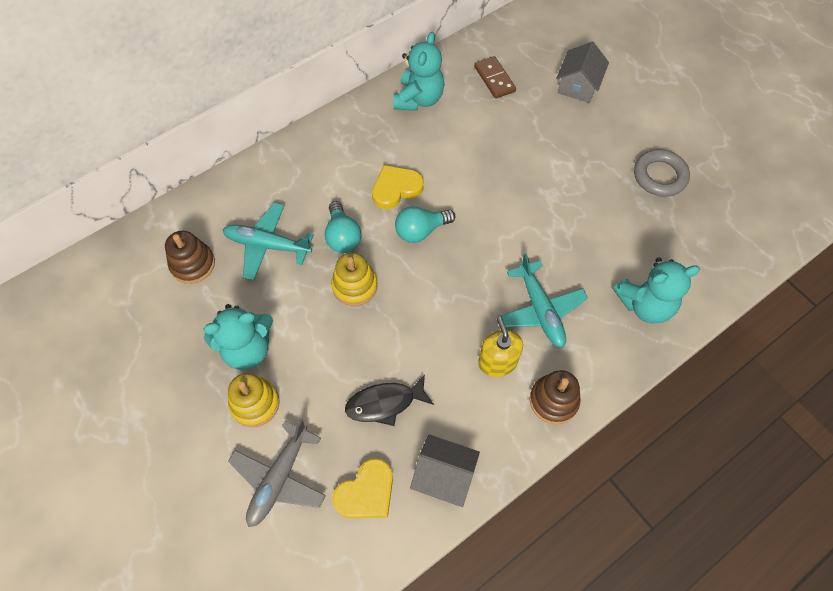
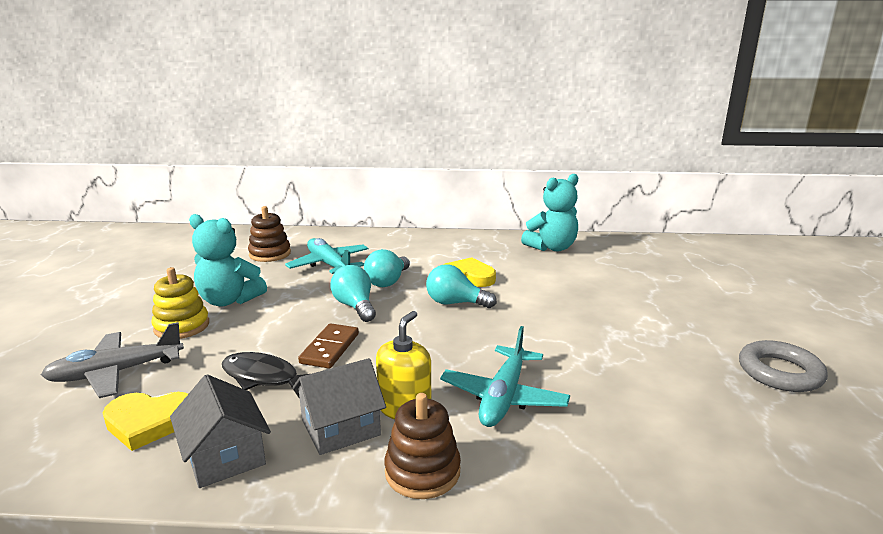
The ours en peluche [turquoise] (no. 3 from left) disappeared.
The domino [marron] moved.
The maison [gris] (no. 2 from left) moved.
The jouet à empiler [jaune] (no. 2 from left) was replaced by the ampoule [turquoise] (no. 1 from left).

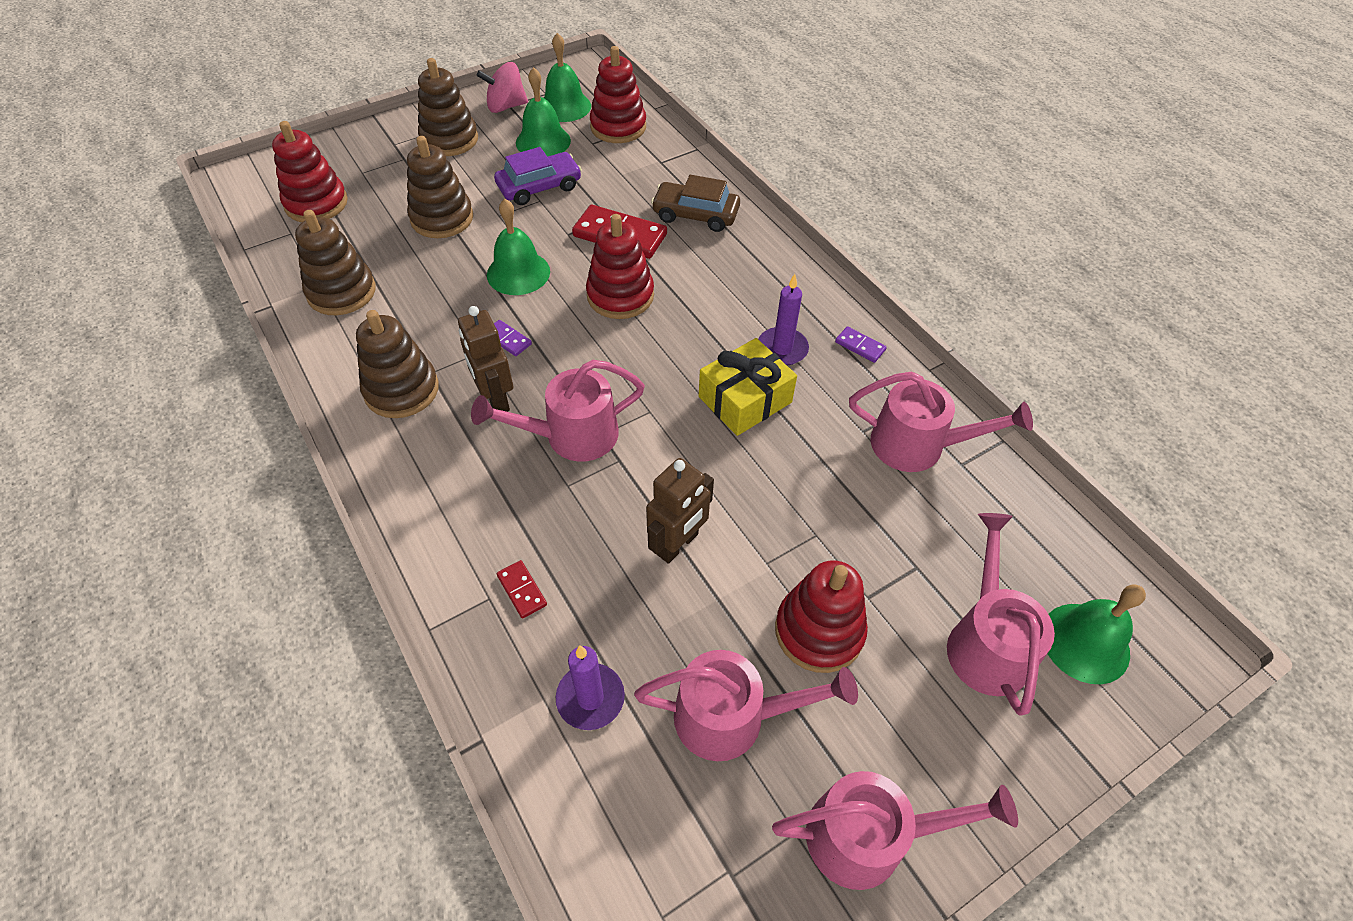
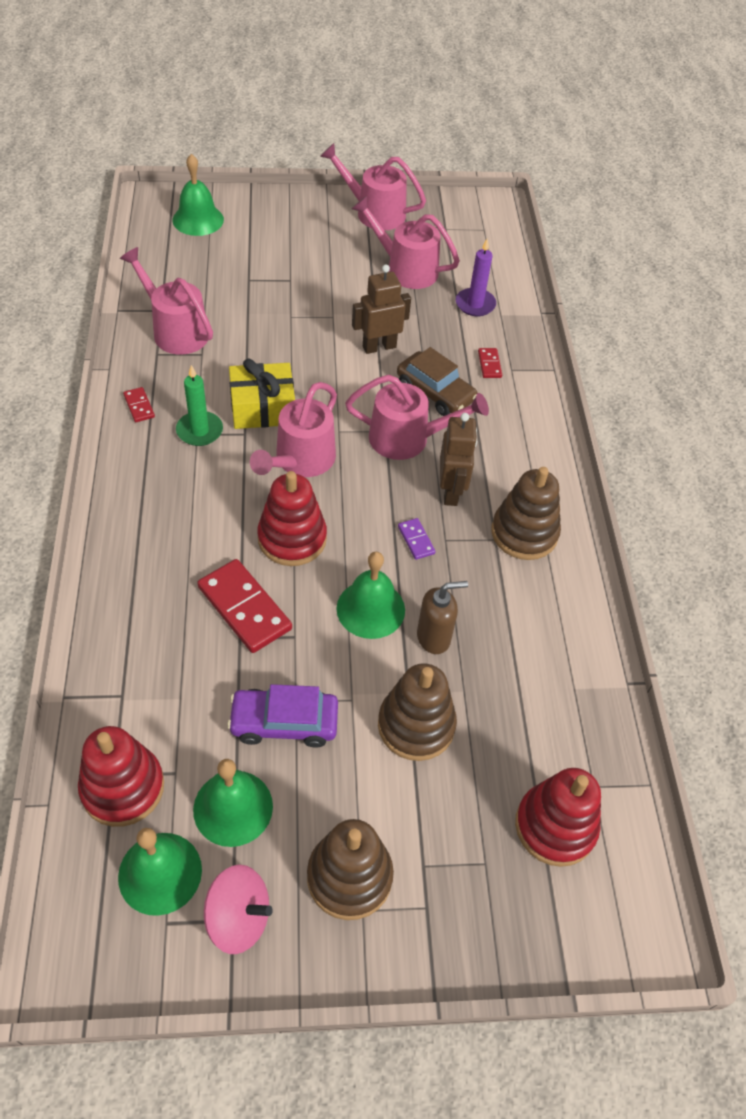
The jouet à empiler [marron] (no. 1 from left) disappeared.
The jouet à empiler [rouge] (no. 4 from left) disappeared.
The distributeur de savon [marron] appeared.
The voiture [marron] moved.
The arrosoir [rose] (no. 5 from left in the first image) moved.
The bougie [violet] (no. 2 from left) became the bougie [vert].
The domino [violet] (no. 2 from left) became the domino [rouge] (no. 1 from left).

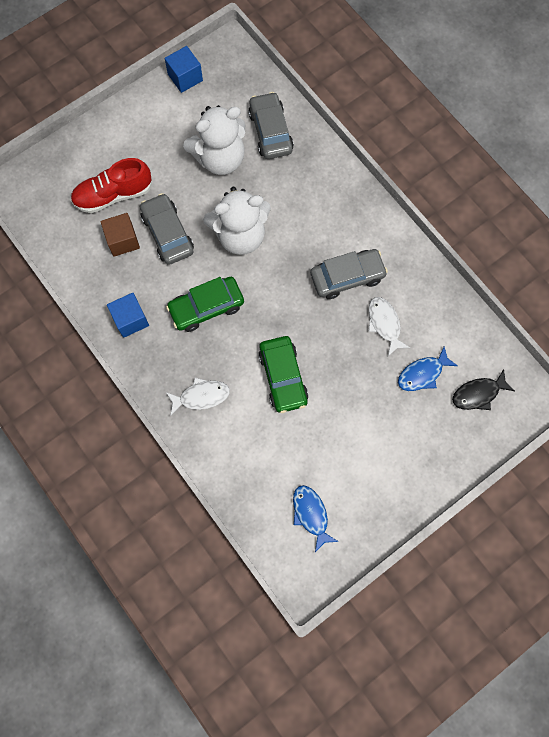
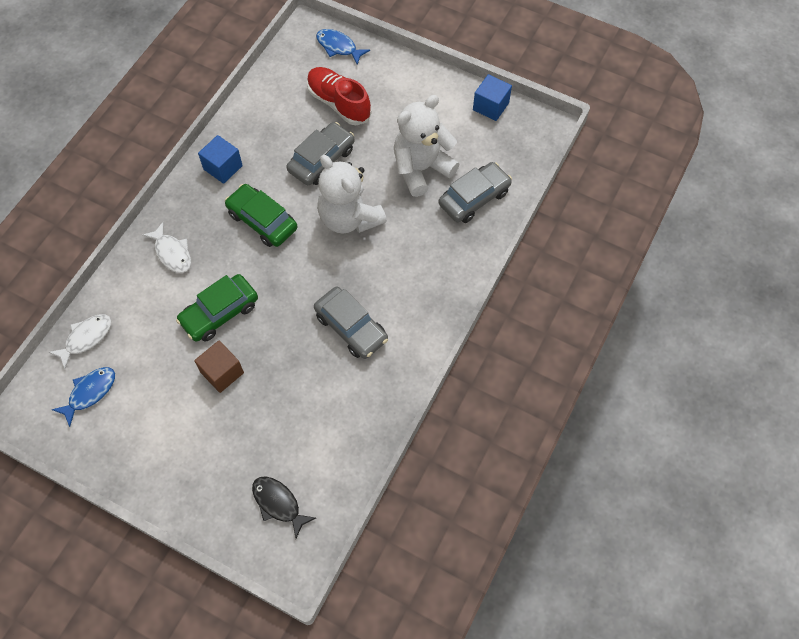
The cube [marron] moved.
The poisson [blanc] (no. 2 from left in the first image) moved.
The poisson [bleu] (no. 2 from left) moved.
The ours en peluche [blanc] (no. 1 from left in the first image) turned 105 degrees clockwise.

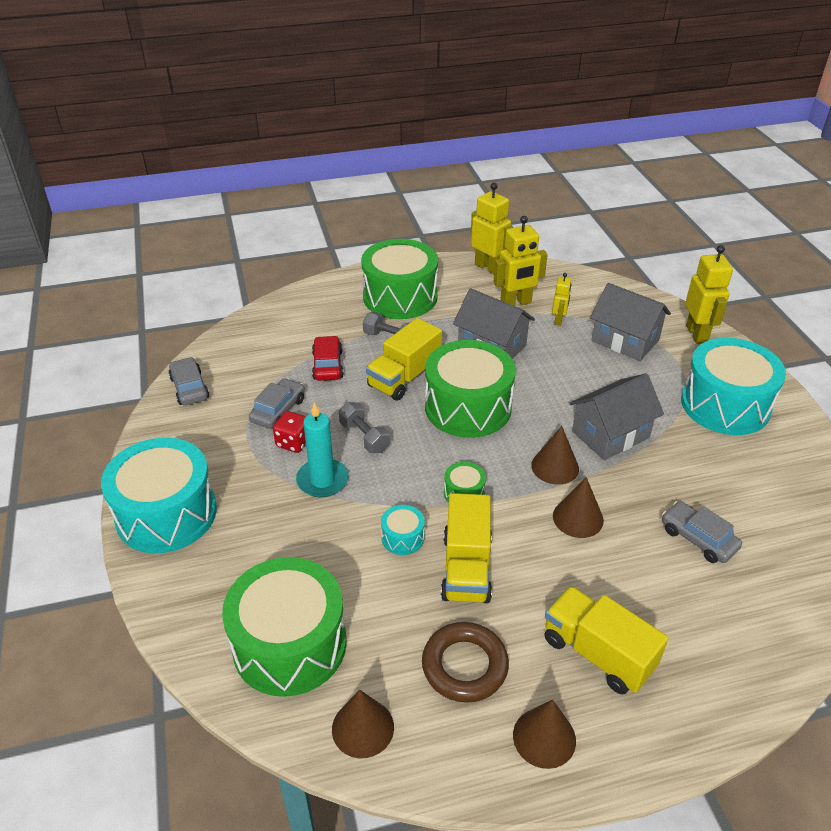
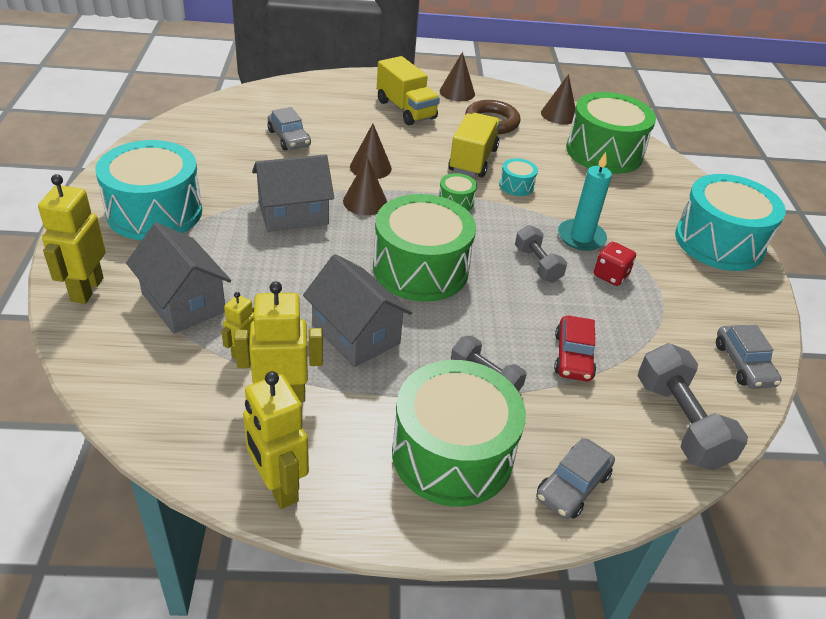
The camion [jaune] (no. 1 from left) disappeared.
The haltère [gris] (no. 3 from left) appeared.
The voiture [gris] (no. 2 from left) moved.

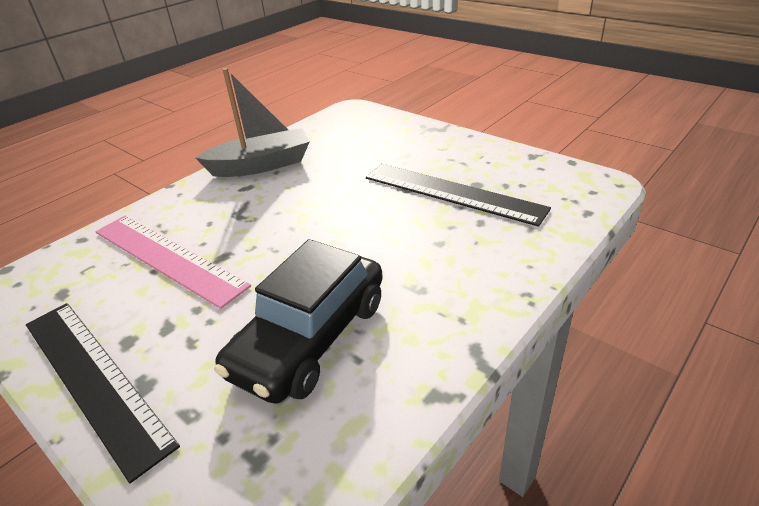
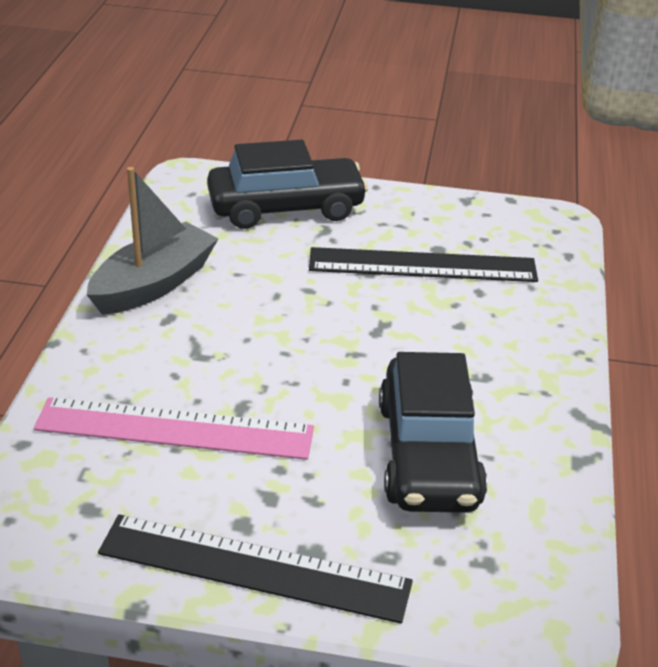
The voiture [noir] (no. 1 from left) appeared.

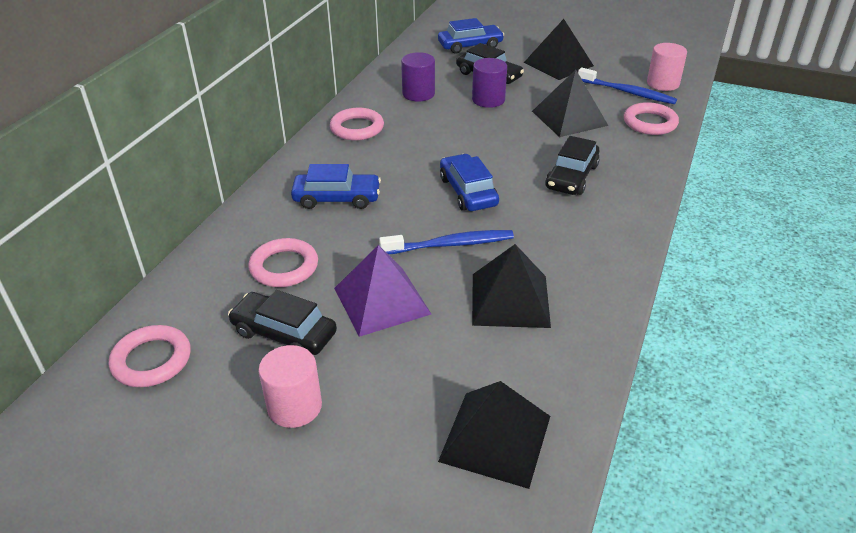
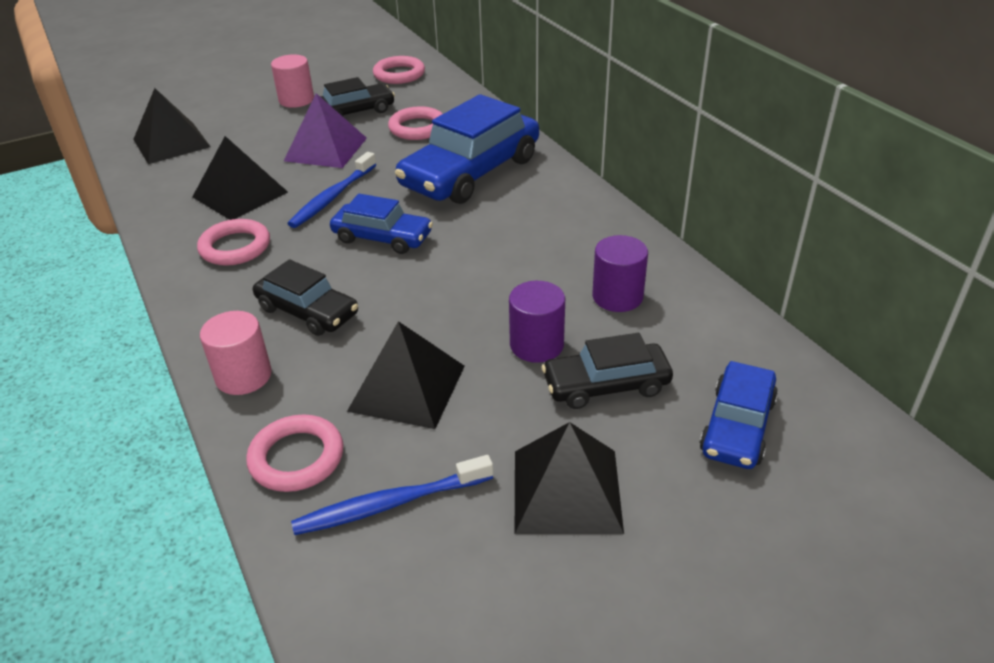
The anneau [rose] (no. 3 from left in the first image) moved.
The cylindre [rose] (no. 2 from left in the first image) moved.
The voiture [noir] (no. 3 from left in the first image) turned 150 degrees clockwise.
The voiture [bleu] (no. 1 from left in the first image) changed to 1.78 times the size.

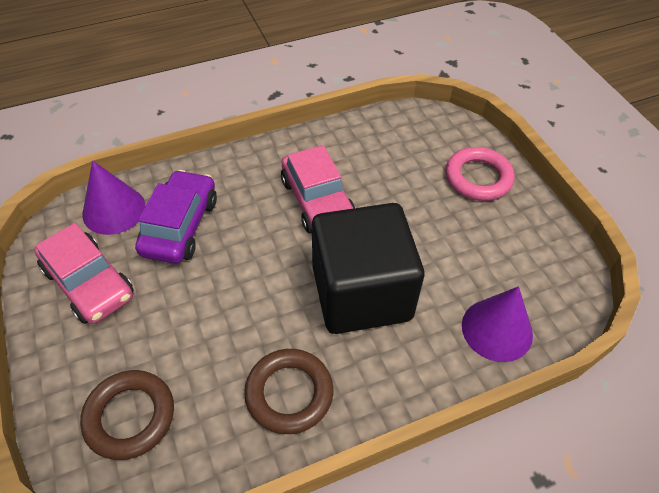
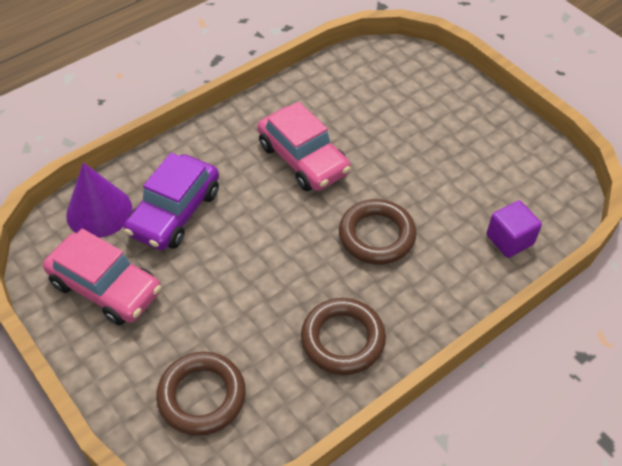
The anneau [rose] disappeared.
The cube [noir] was replaced by the anneau [marron] (no. 3 from left).
The cône [violet] (no. 2 from left) was replaced by the cube [violet].
The voiture [violet] turned 150 degrees counterclockwise.

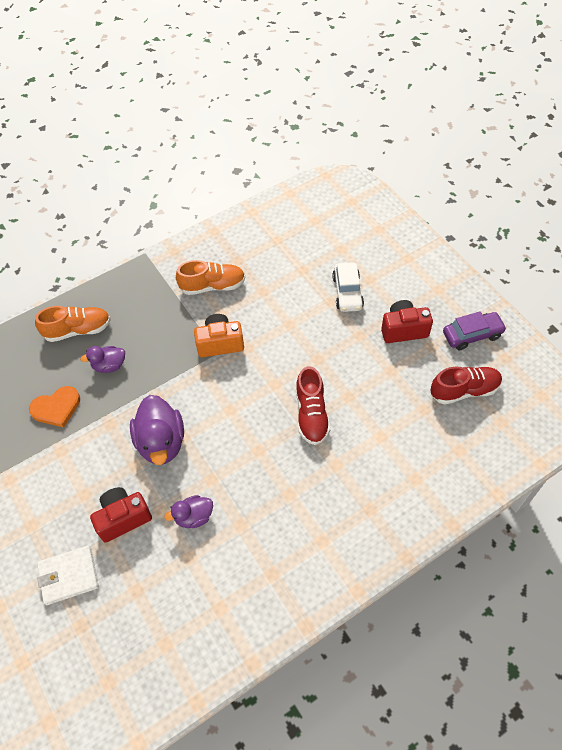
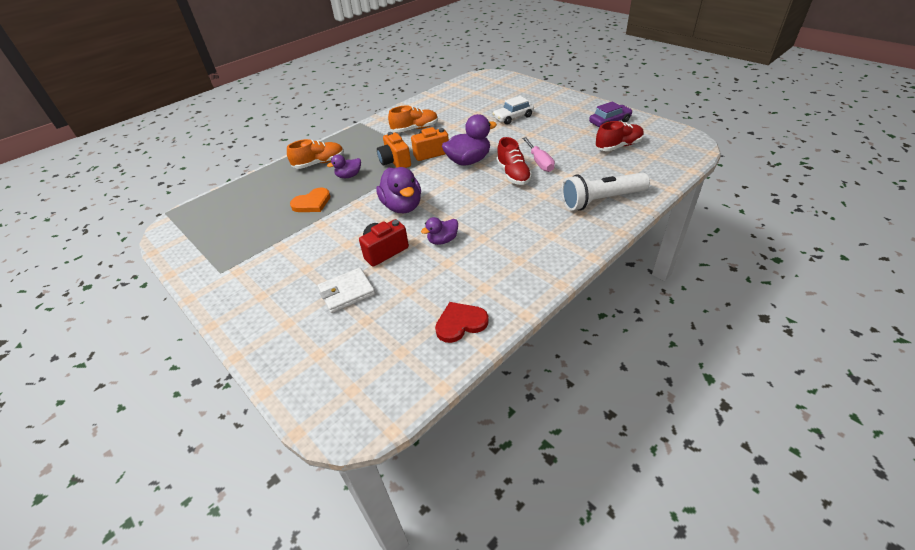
The appareil photo [rouge] (no. 2 from left) disappeared.
The appareil photo [orange] (no. 1 from left) appeared.
The cœur [rouge] appeared.
The canard [violet] (no. 4 from left) appeared.
The tournevis [rose] appeared.
The lampe de poche [blanc] appeared.
The voiture [blanc] turned 75 degrees clockwise.

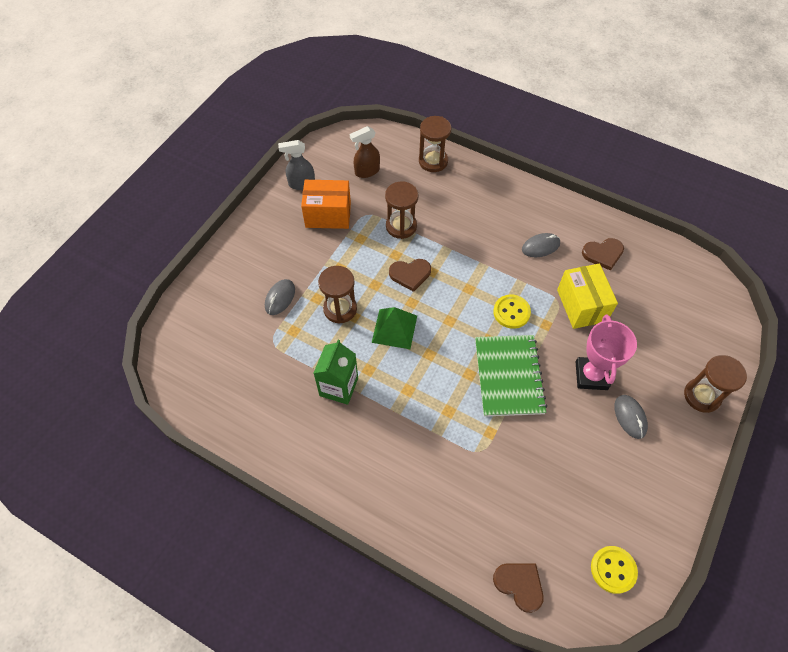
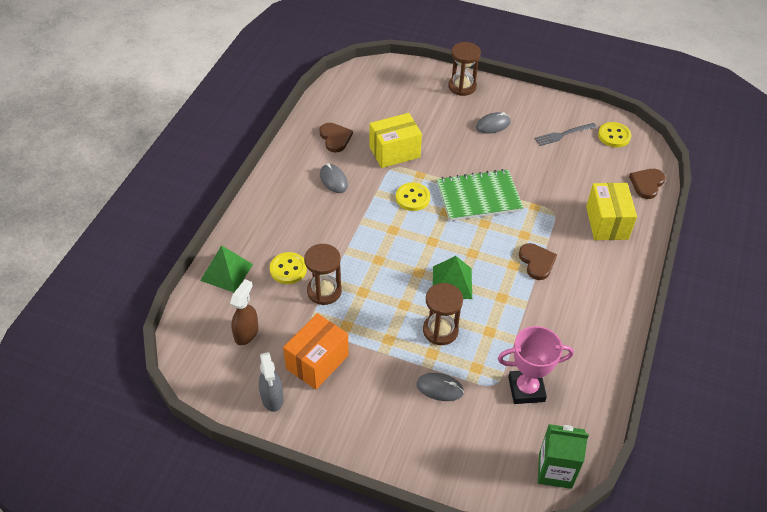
The bouton [jaune] (no. 1 from left) appeared.
The fourchette [gris] appeared.
The boîte [jaune] (no. 2 from left) appeared.
The brique de lait [vert] moved.
The cœur [marron] (no. 1 from left in the first image) moved.
The trophée [rose] moved.
The sablier [marron] (no. 3 from left) was replaced by the pyramide [vert] (no. 1 from left).
The boîte [orange] turned 45 degrees clockwise.
The vaporisateur [marron] turned 120 degrees counterclockwise.

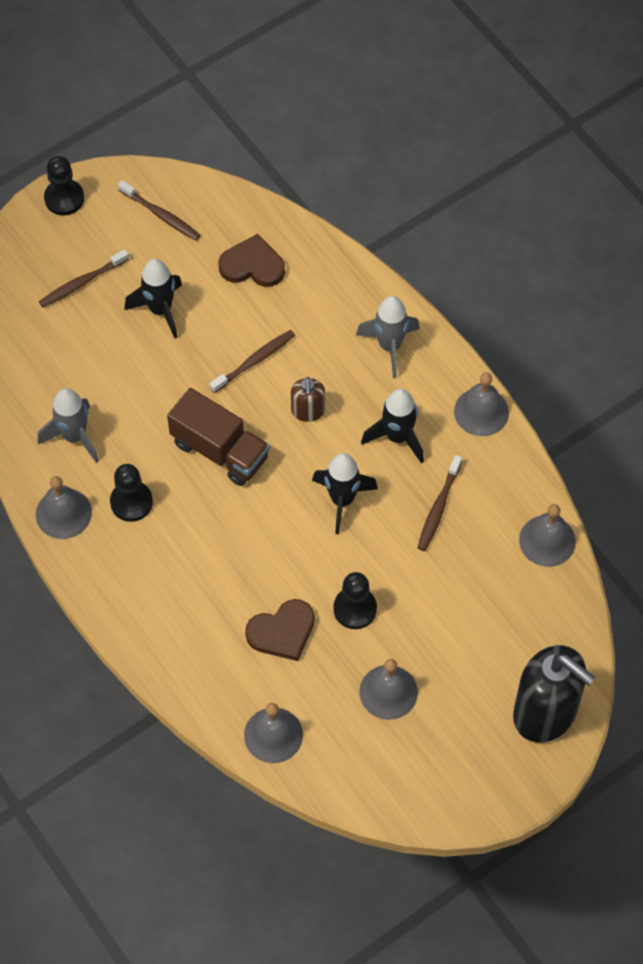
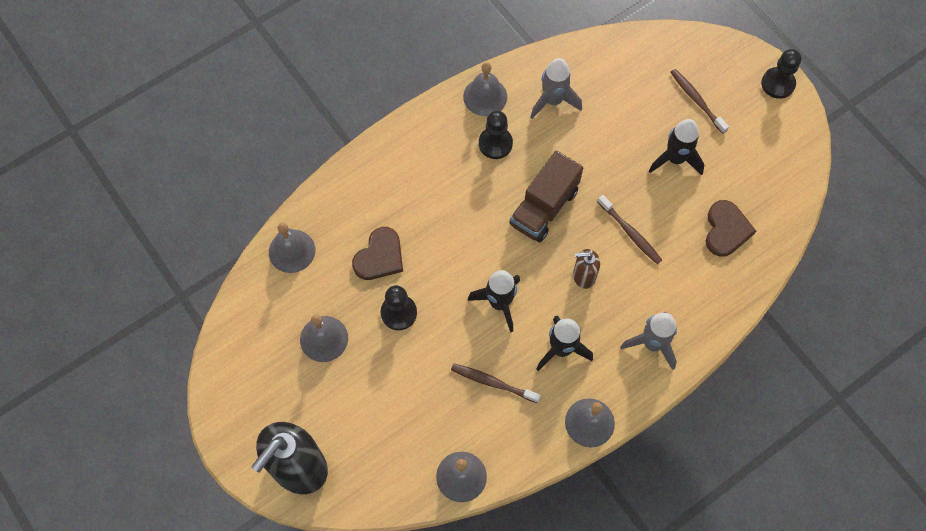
The brosse à dents [marron] (no. 2 from left) disappeared.
The cœur [marron] (no. 2 from left in the first image) turned 120 degrees counterclockwise.

